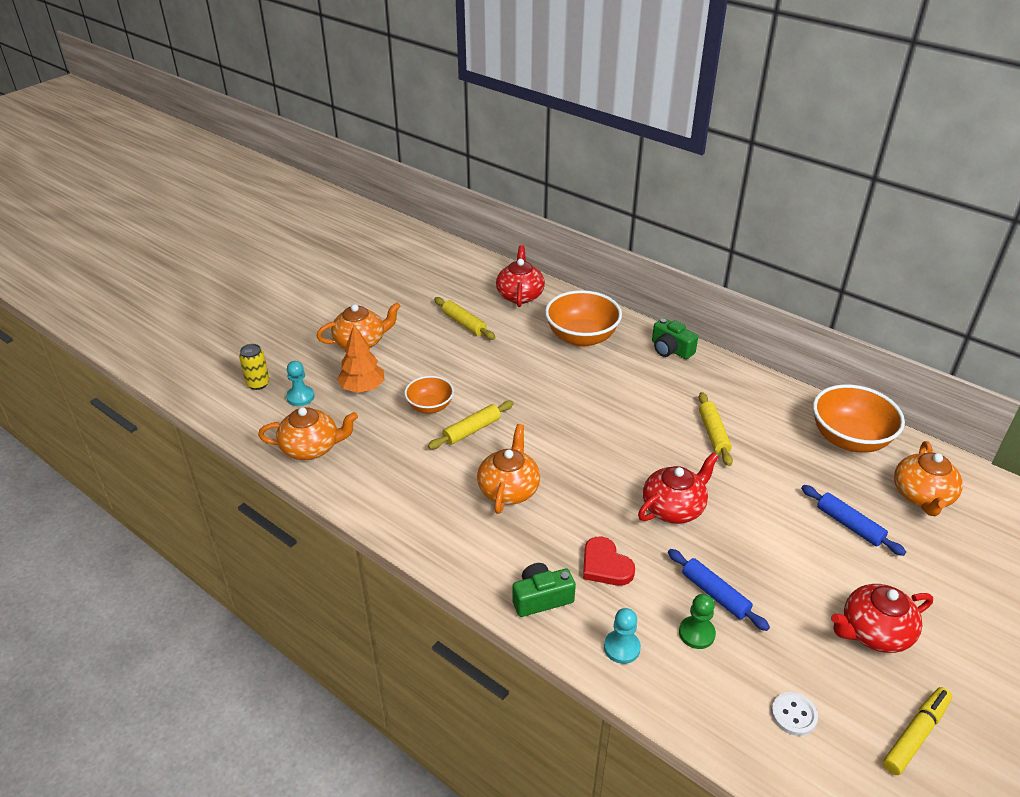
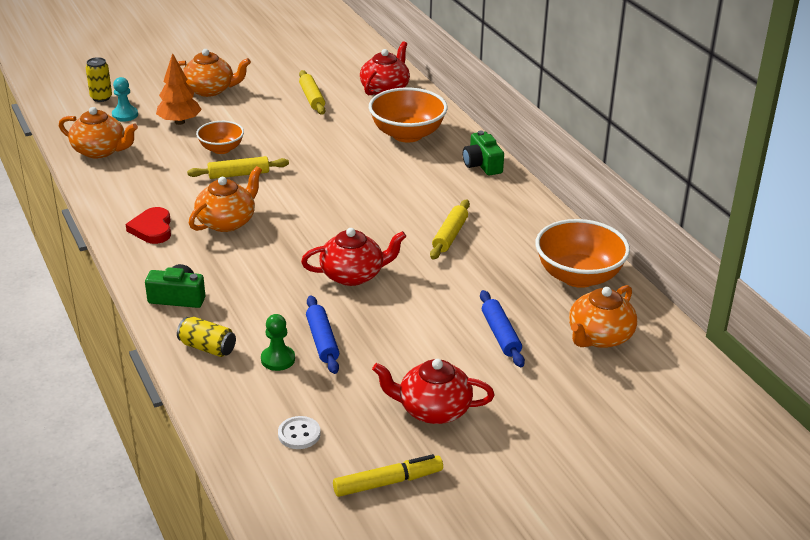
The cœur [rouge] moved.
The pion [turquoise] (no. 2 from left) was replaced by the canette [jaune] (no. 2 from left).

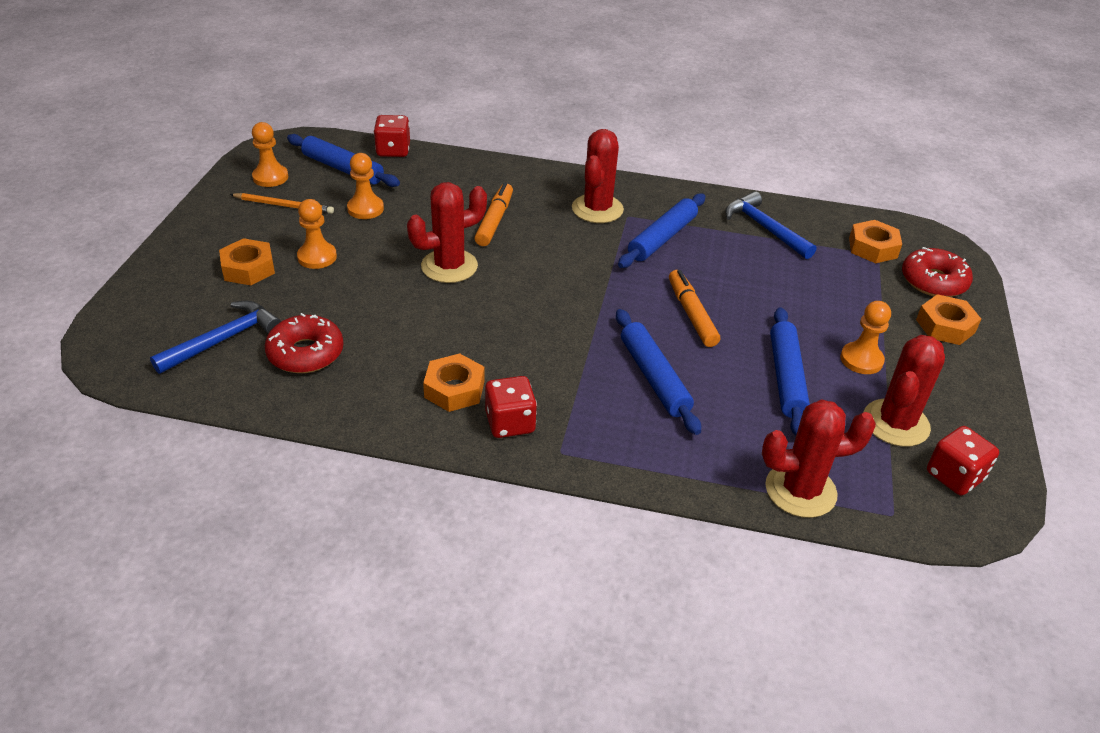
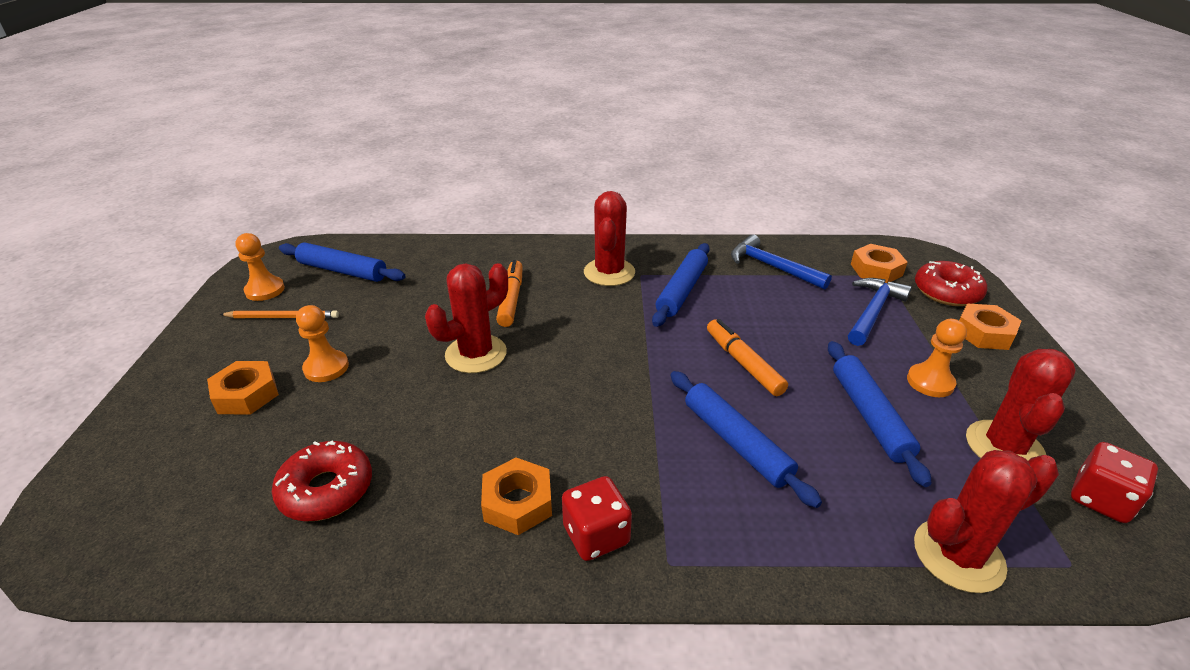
The pion [orange] (no. 3 from left) disappeared.
The dé [rouge] (no. 1 from left) disappeared.
The marteau [bleu] (no. 1 from left in the first image) moved.

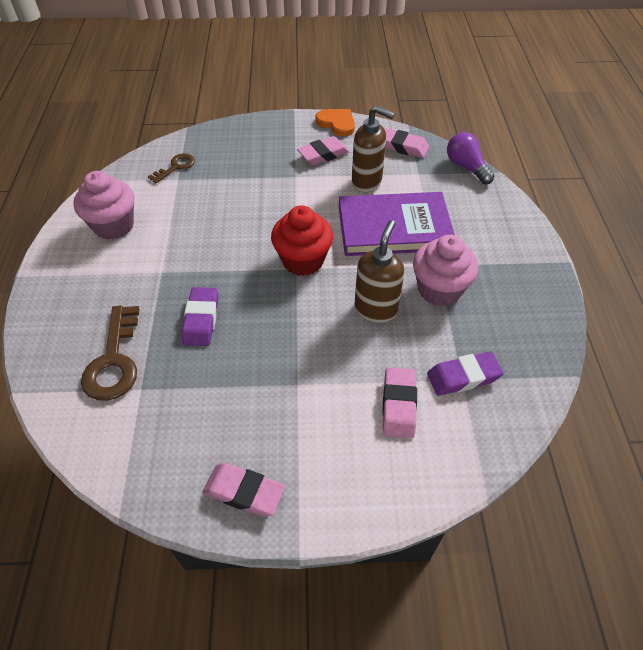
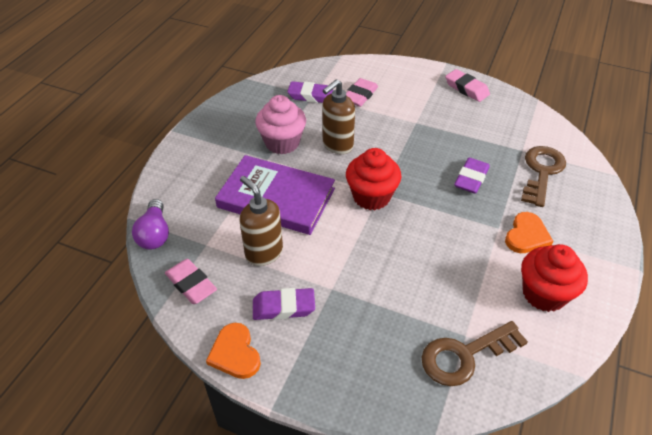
The cœur [orange] (no. 2 from left) appeared.
The muffin [rose] (no. 1 from left) became the muffin [rouge] (no. 2 from left).
The gomme [rose] (no. 2 from left) became the gomme [violet] (no. 1 from left).
The clé [marron] (no. 2 from left in the first image) changed to 1.69 times the size.

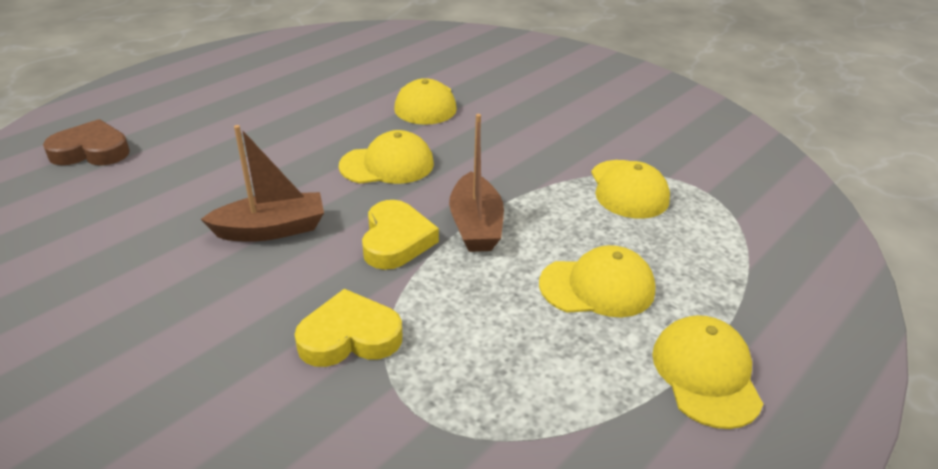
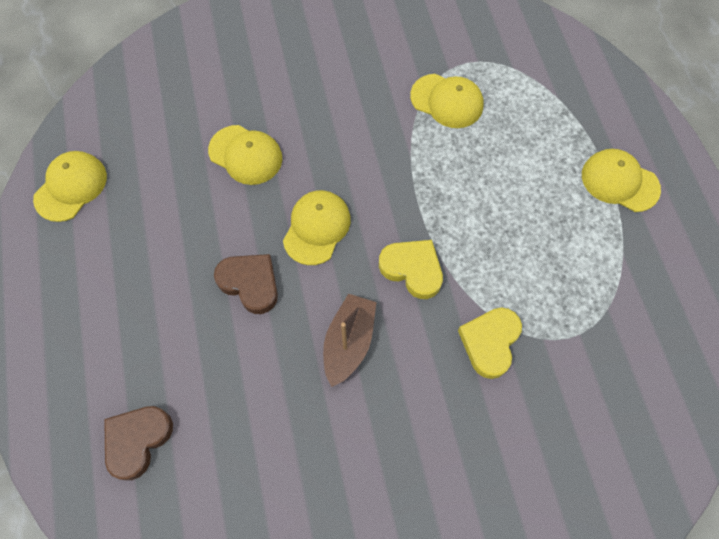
The bateau [marron] (no. 2 from left) disappeared.
The cœur [marron] (no. 2 from left) appeared.
The casquette [jaune] (no. 3 from left in the first image) moved.

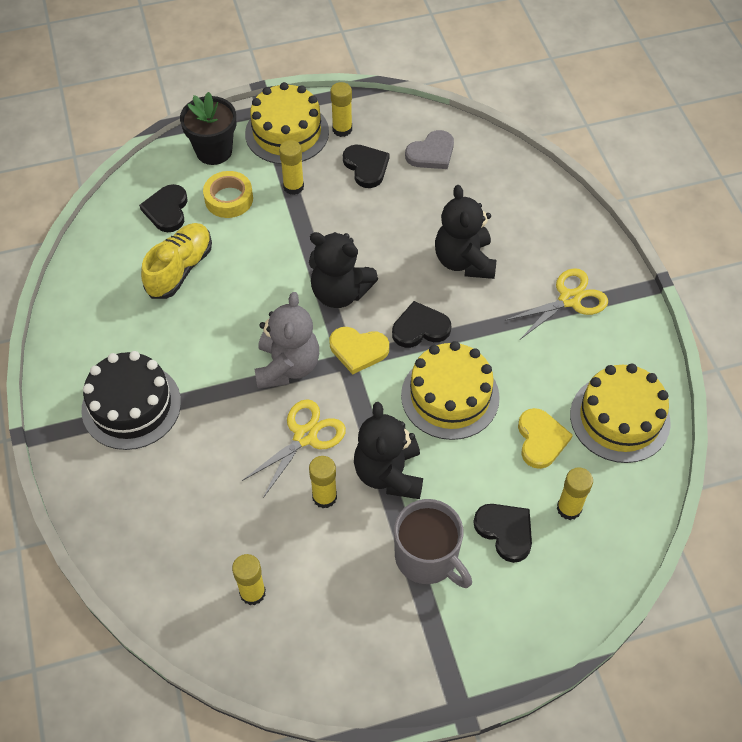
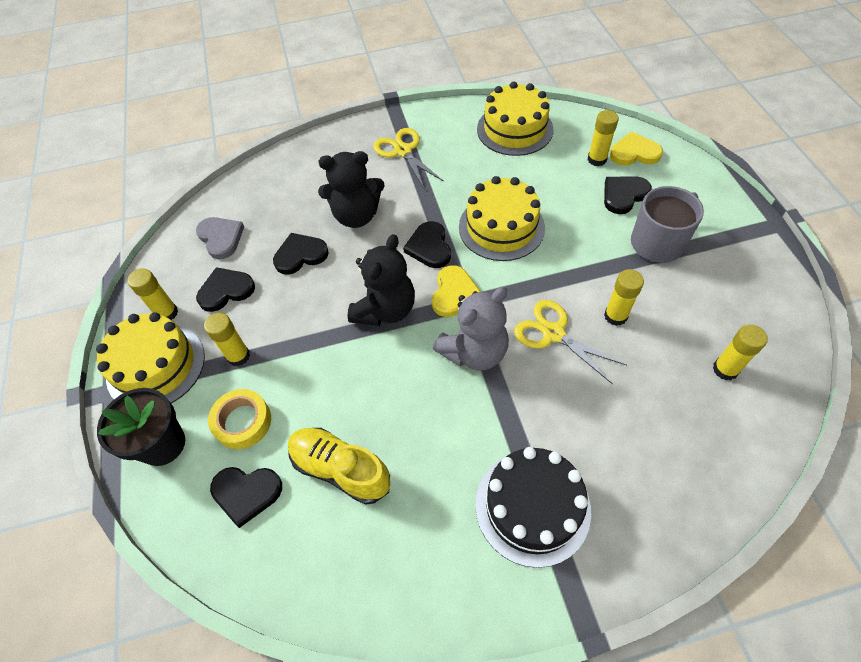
The ours en peluche [noir] (no. 2 from left) disappeared.
The cœur [noir] (no. 3 from left) appeared.
The cœur [jaune] (no. 2 from left) moved.
The ours en peluche [gris] turned 135 degrees clockwise.

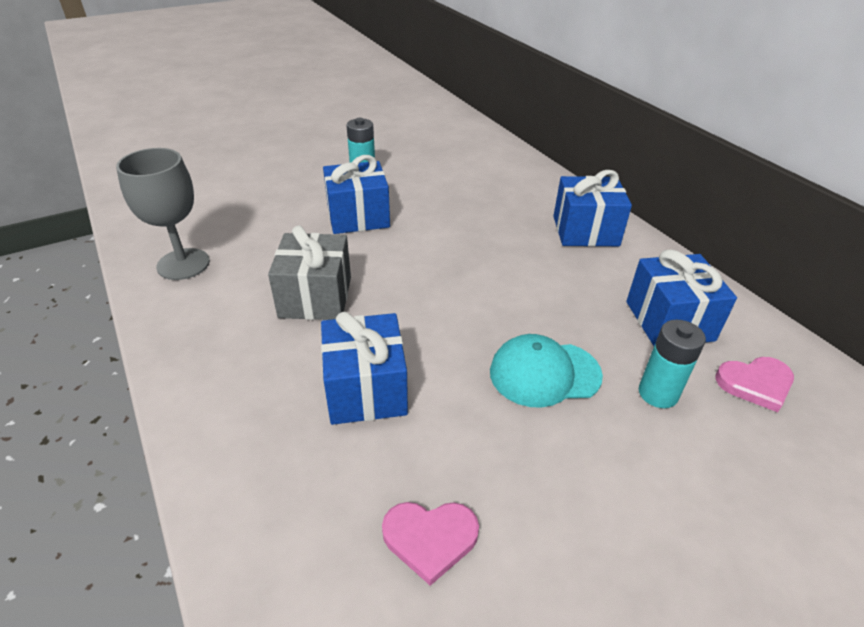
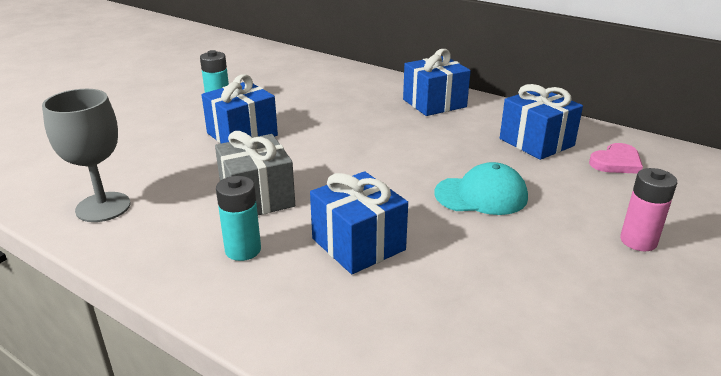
The cœur [rose] (no. 1 from left) disappeared.
The pile [rose] appeared.
The pile [turquoise] (no. 2 from left) moved.
The casquette [turquoise] turned 150 degrees counterclockwise.

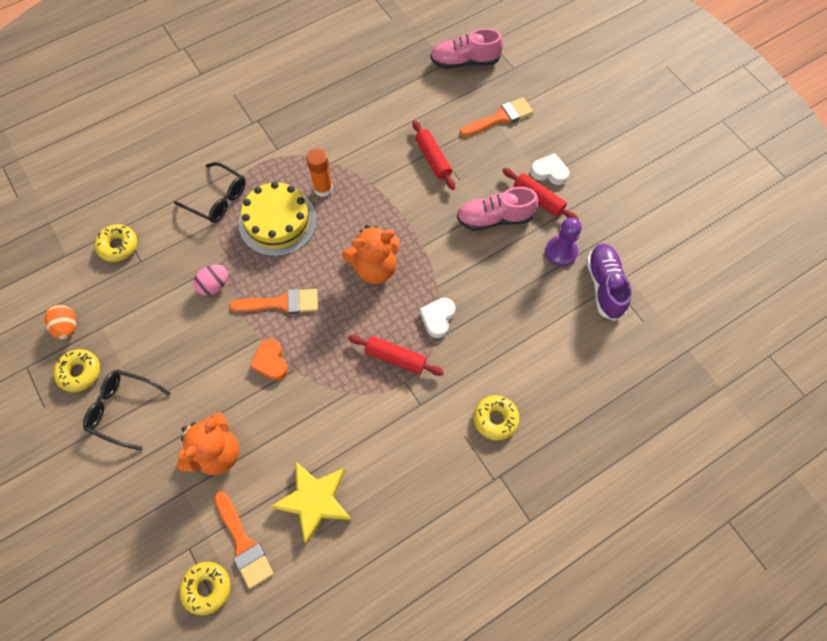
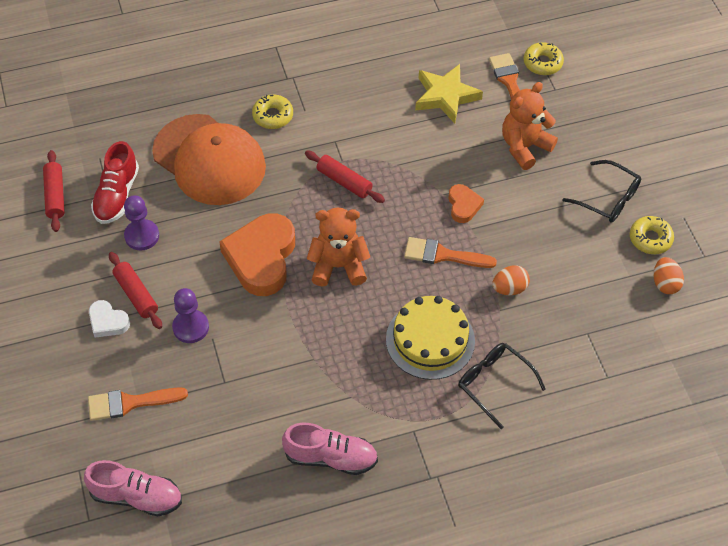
The beignet [jaune] (no. 2 from left) disappeared.
The bâton de colle [orange] disappeared.
The cœur [blanc] (no. 1 from left) disappeared.
The casquette [orange] appeared.
The pion [violet] (no. 2 from left) appeared.
The cœur [orange] (no. 1 from left) appeared.
The rouleau à pâtisserie [rouge] (no. 2 from left in the first image) moved.
The chaussure [rose] (no. 2 from left) moved.
The œuf [rose] became the œuf [orange] (no. 1 from left).
The chaussure [violet] became the chaussure [rouge].

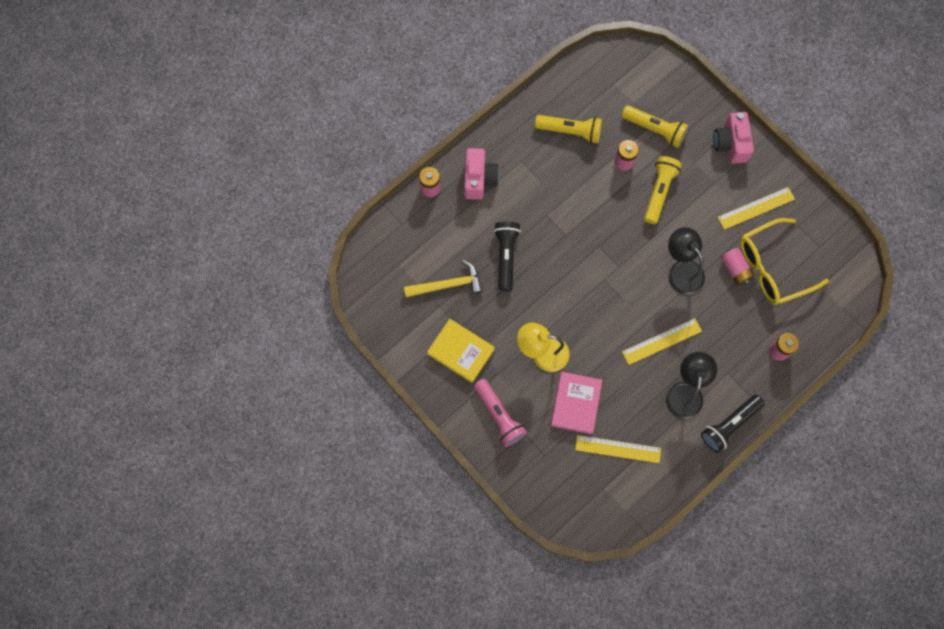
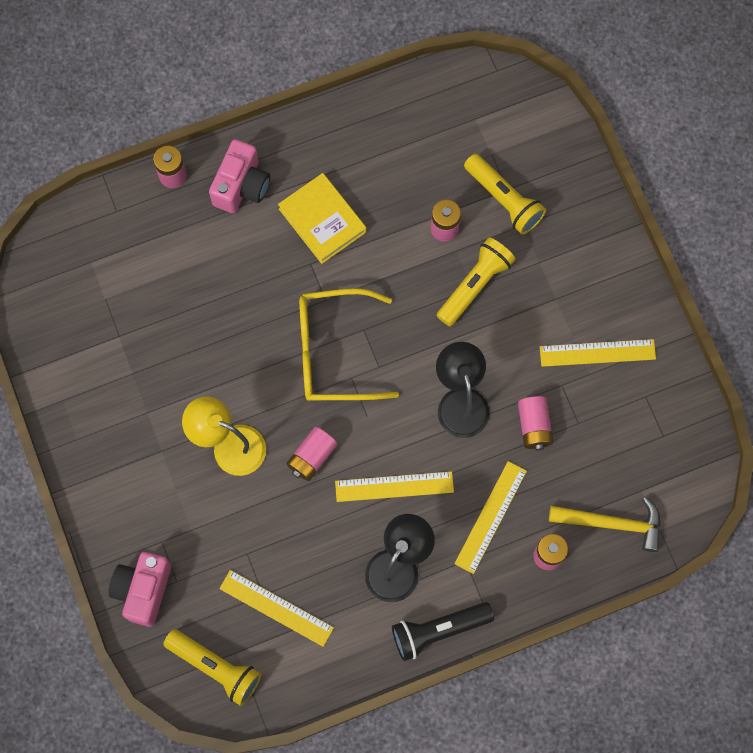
The lampe de poche [rose] disappeared.
The lampe de poche [noir] (no. 1 from left) disappeared.
The livre [rose] disappeared.
The pile [rose] (no. 2 from left) appeared.
The règle [jaune] (no. 3 from left) appeared.
The marteau [jaune] moved.
The livre [jaune] moved.
The lampe de poche [jaune] (no. 1 from left) moved.
The appareil photo [rose] (no. 2 from left in the first image) moved.
The lunettes [jaune] moved.

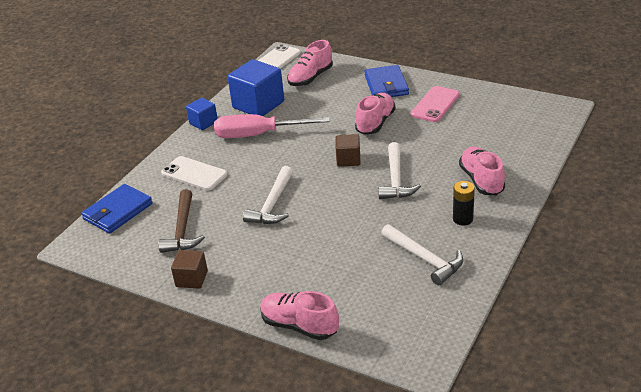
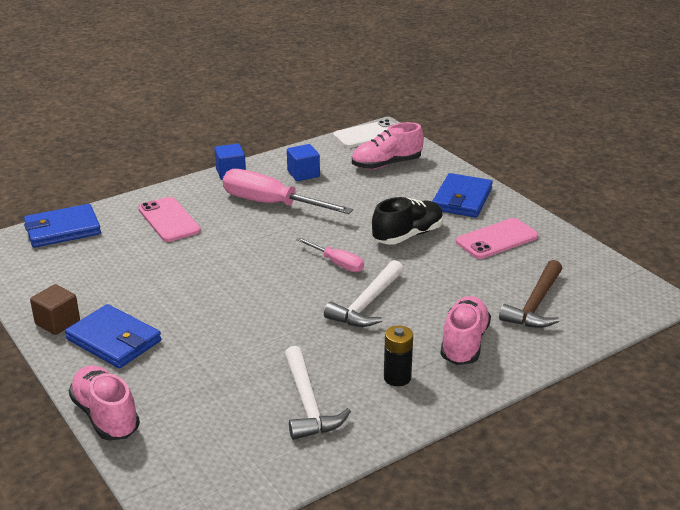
The marteau [blanc] (no. 1 from left) disappeared.
The portefeuille [bleu] (no. 2 from left) appeared.
The marteau [marron] moved.
The cube [marron] (no. 2 from left) was replaced by the tournevis [rose] (no. 2 from left).
The téléphone [blanc] (no. 1 from left) became the téléphone [rose] (no. 1 from left).
The chaussure [rose] (no. 3 from left) became the chaussure [noir].
The cube [bleu] (no. 2 from left) changed to 0.54 times the size.

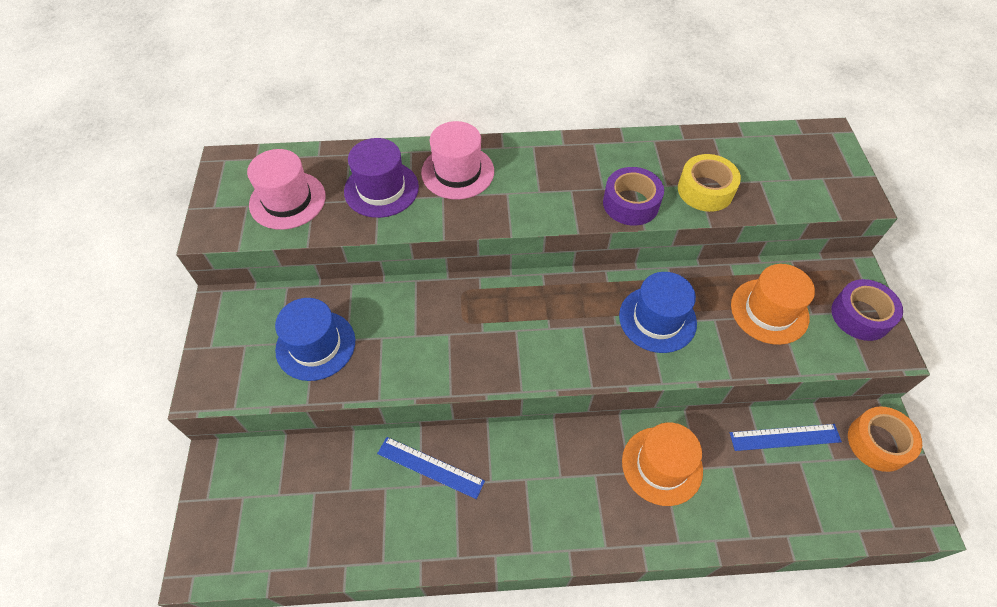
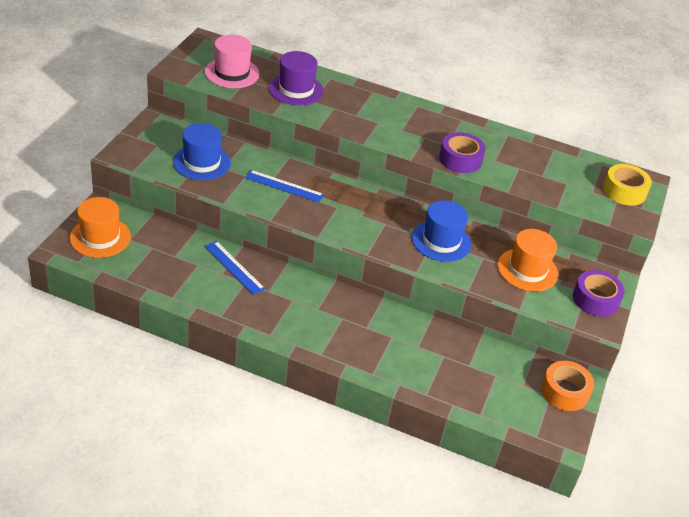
The chapeau [rose] (no. 2 from left) disappeared.
The chapeau [orange] (no. 1 from left) moved.
The ruban adhésif [jaune] moved.
The règle [bleu] (no. 2 from left) moved.

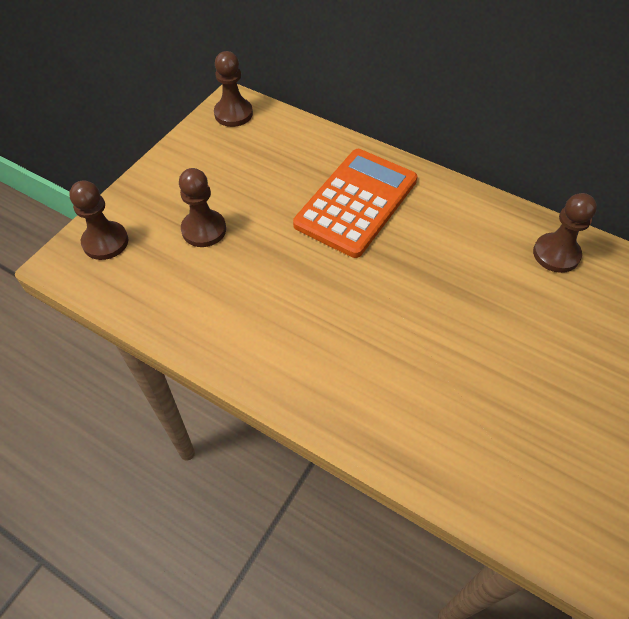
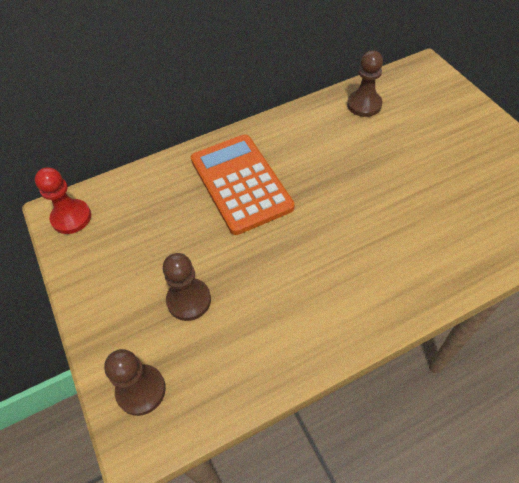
The pion [marron] (no. 3 from left) became the pion [rouge].

